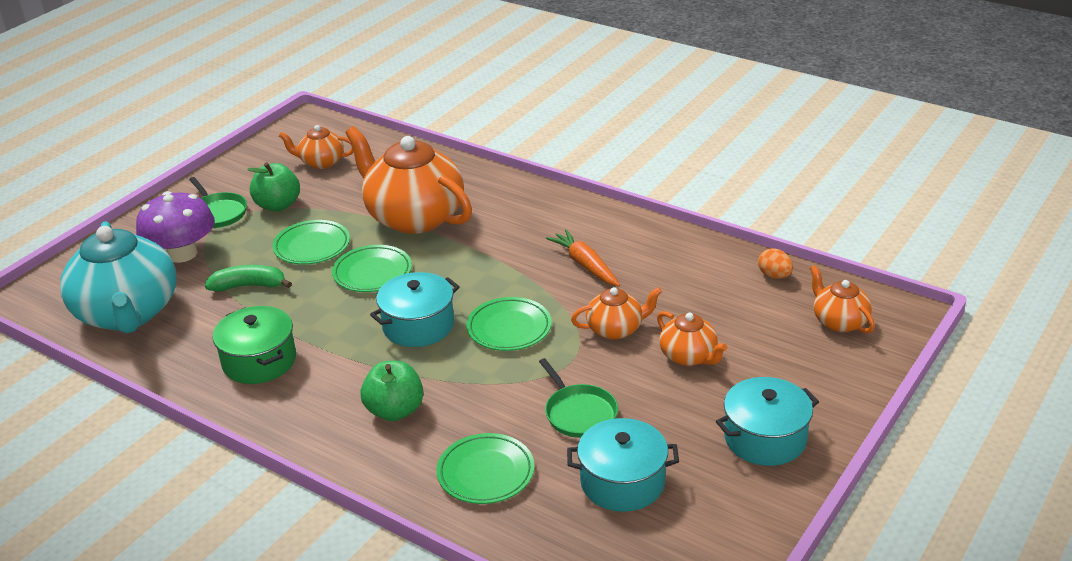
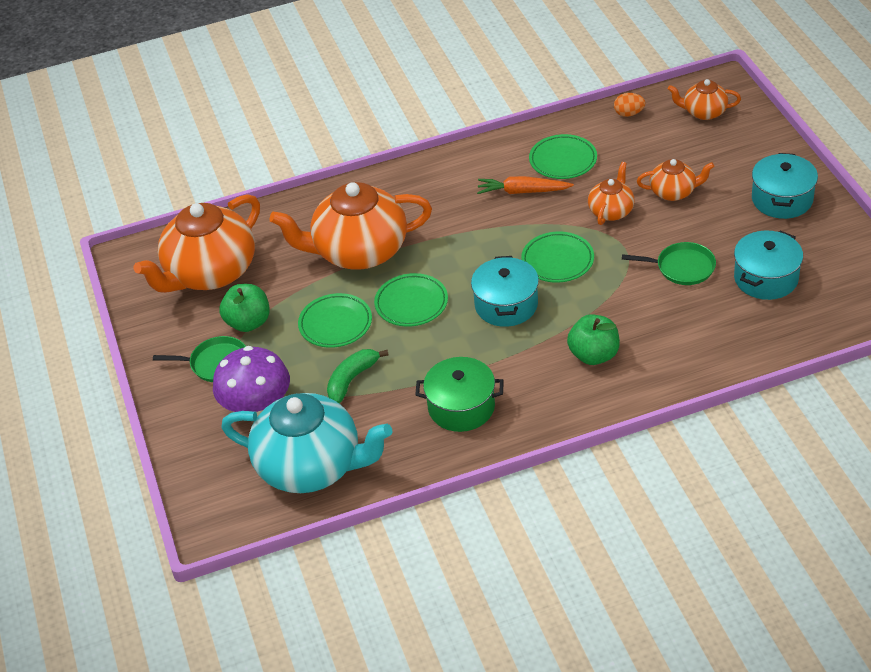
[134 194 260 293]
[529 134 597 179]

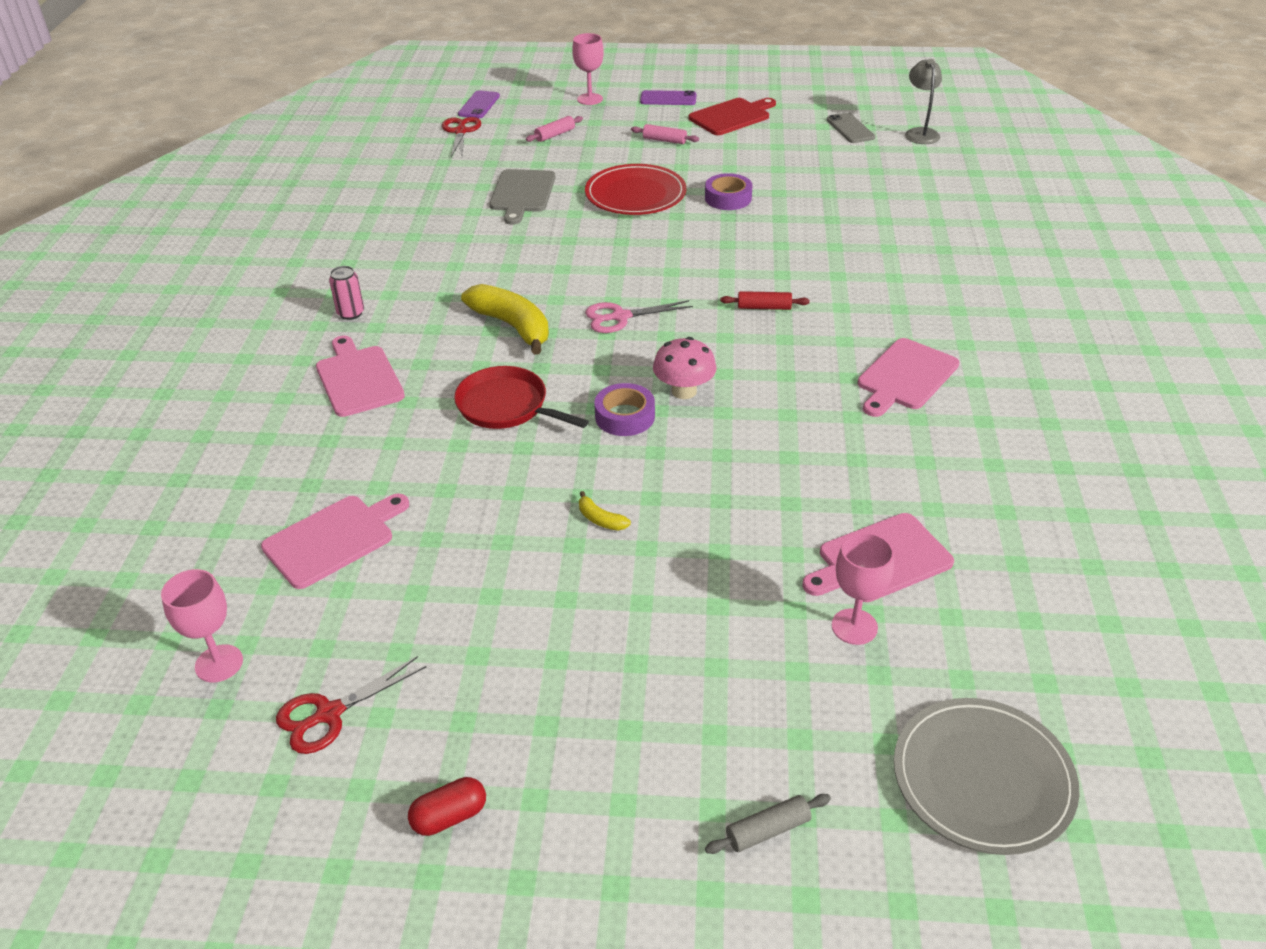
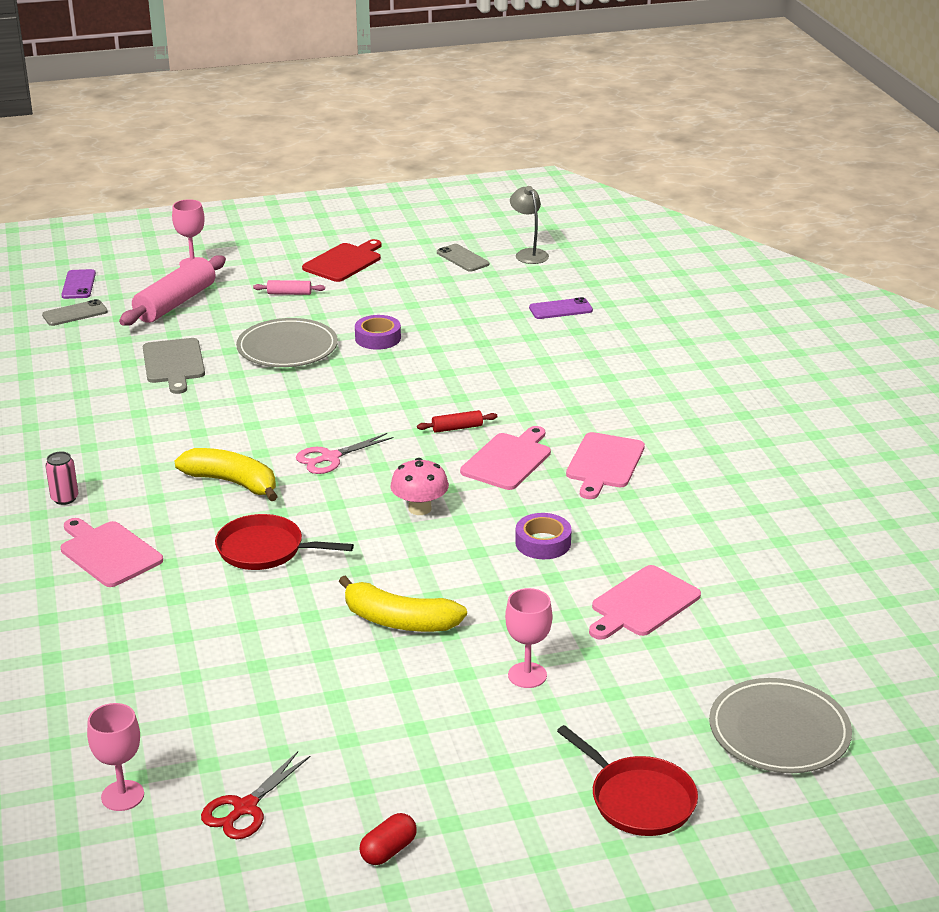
[529 297 593 319]
[119 255 226 326]
[42 299 108 326]
[236 318 338 367]
[515 513 572 559]
[338 575 467 632]
[460 426 551 490]
[505 588 552 688]
[557 725 698 836]

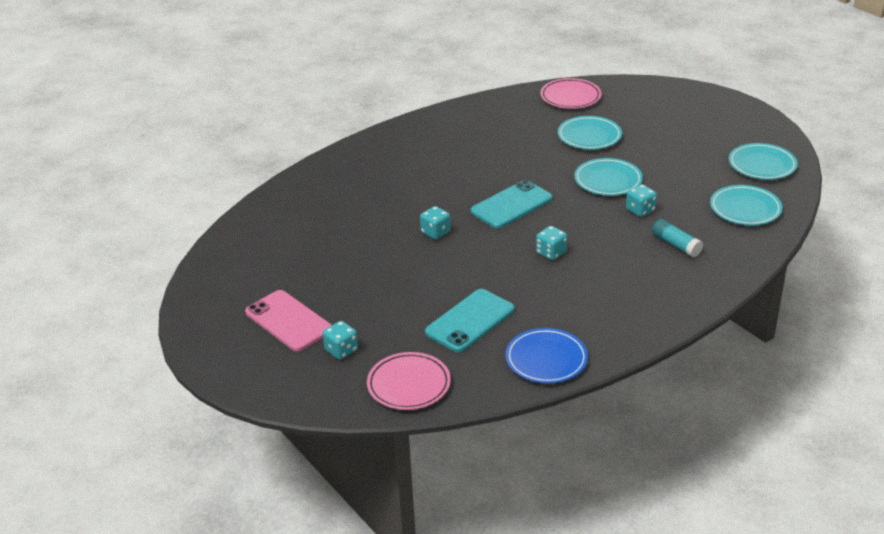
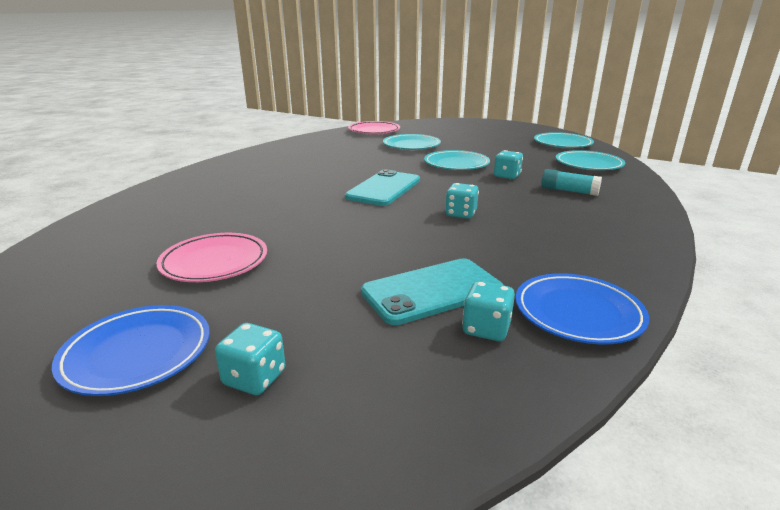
[462 281 515 341]
[361 258 503 325]
[52 305 210 396]
[156 233 267 282]

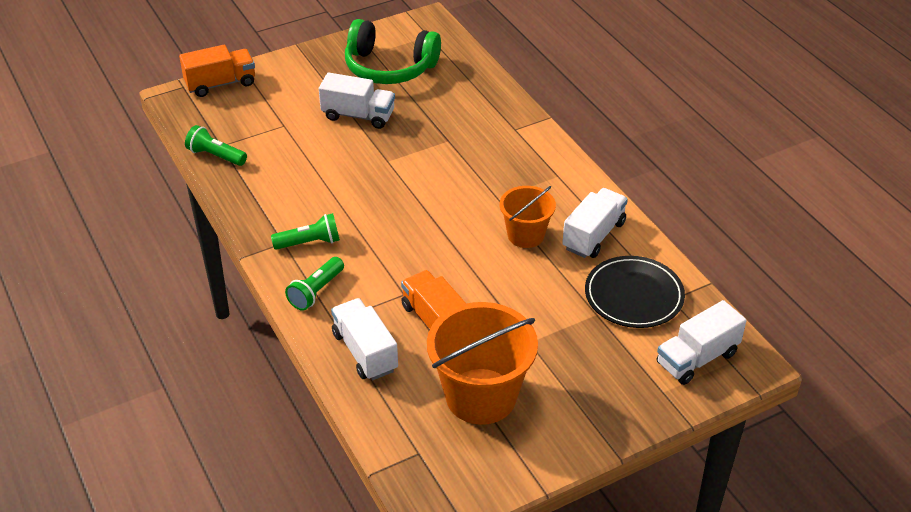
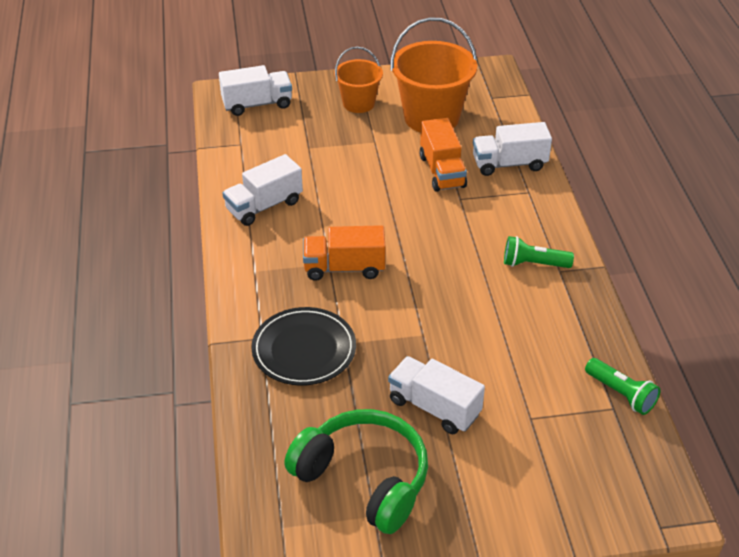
[303 225 385 281]
[334 47 383 113]
[251 307 356 386]
[285 257 344 311] (first image)
[473 122 552 176]

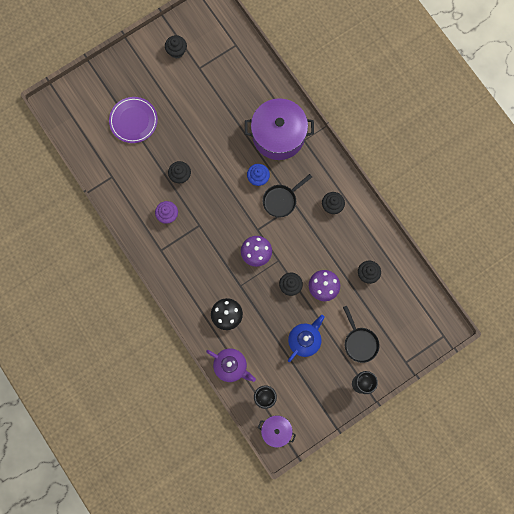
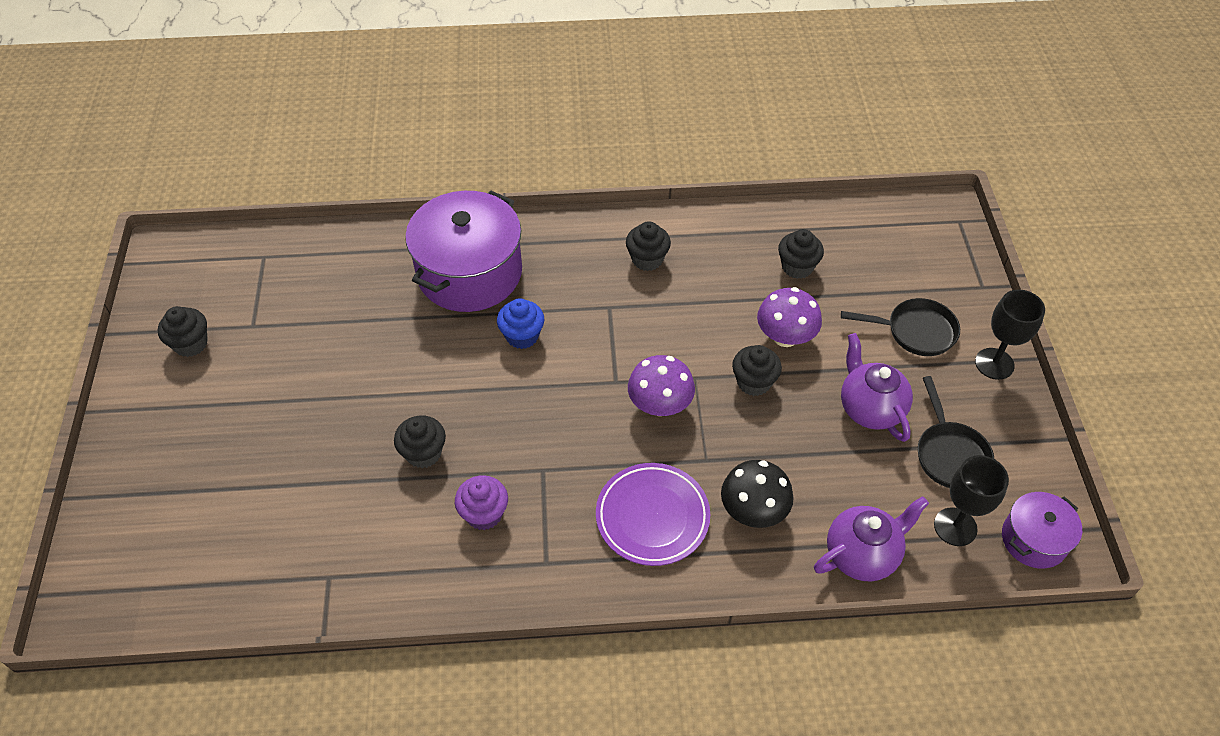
[596 463 710 566]
[918 376 994 488]
[841 333 913 442]

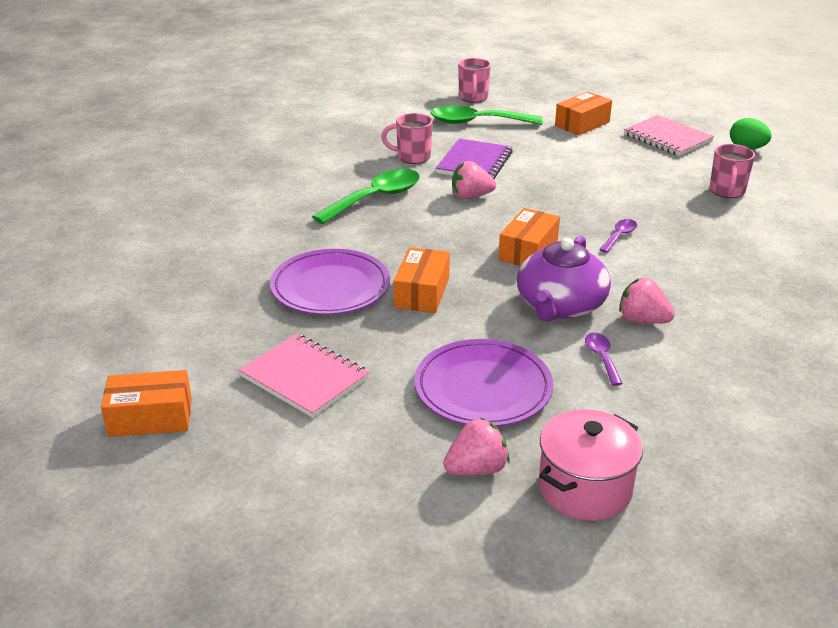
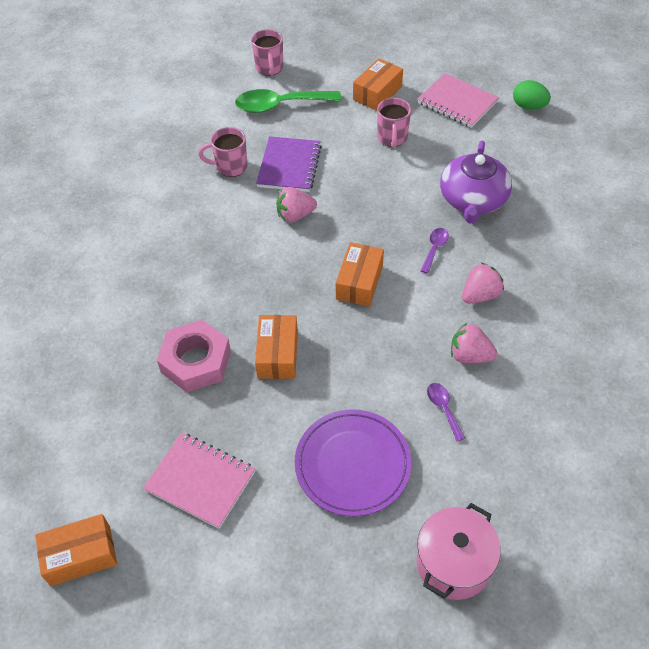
[377 98 411 148]
[312 169 420 224] (first image)
[440 141 512 224]
[157 320 231 392]
[462 262 504 304]

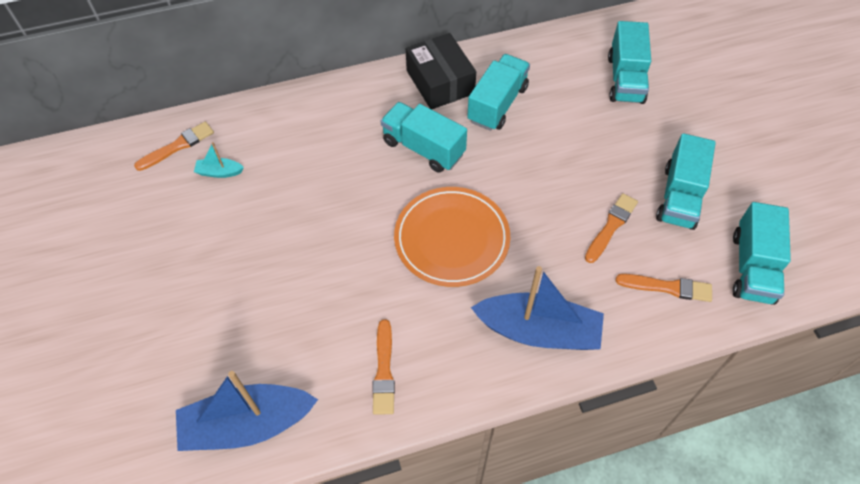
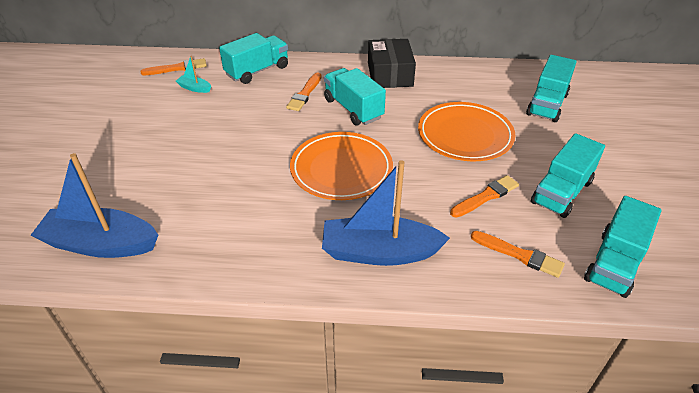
[219 33 288 84]
[322 160 450 266]
[286 73 322 111]
[418 102 515 161]

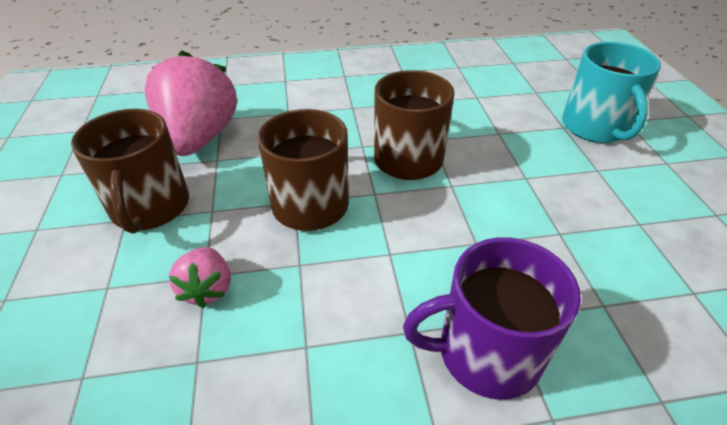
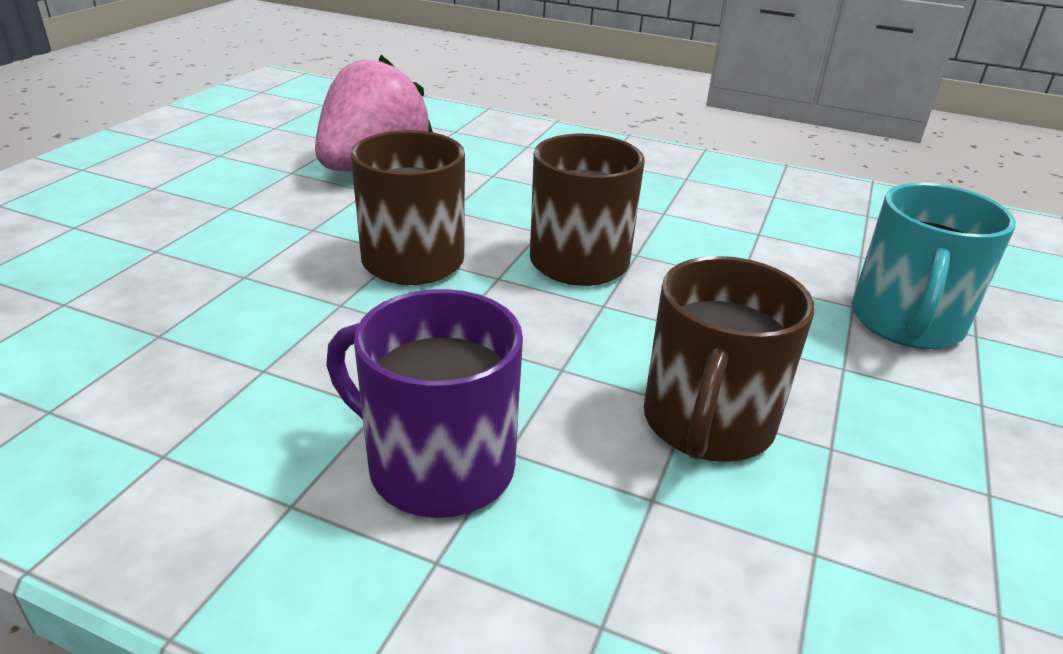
[644 256 815 462]
[169 247 231 308] (first image)

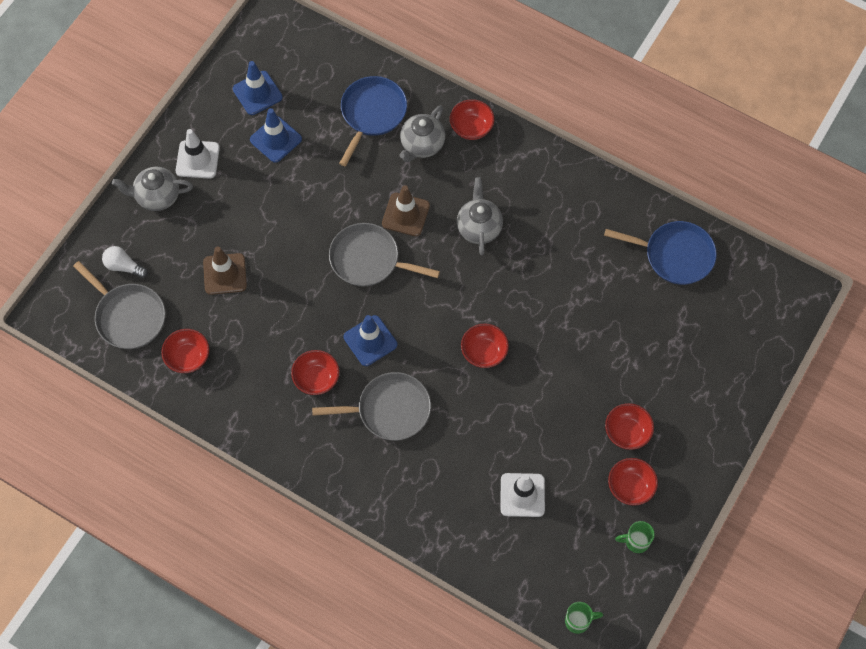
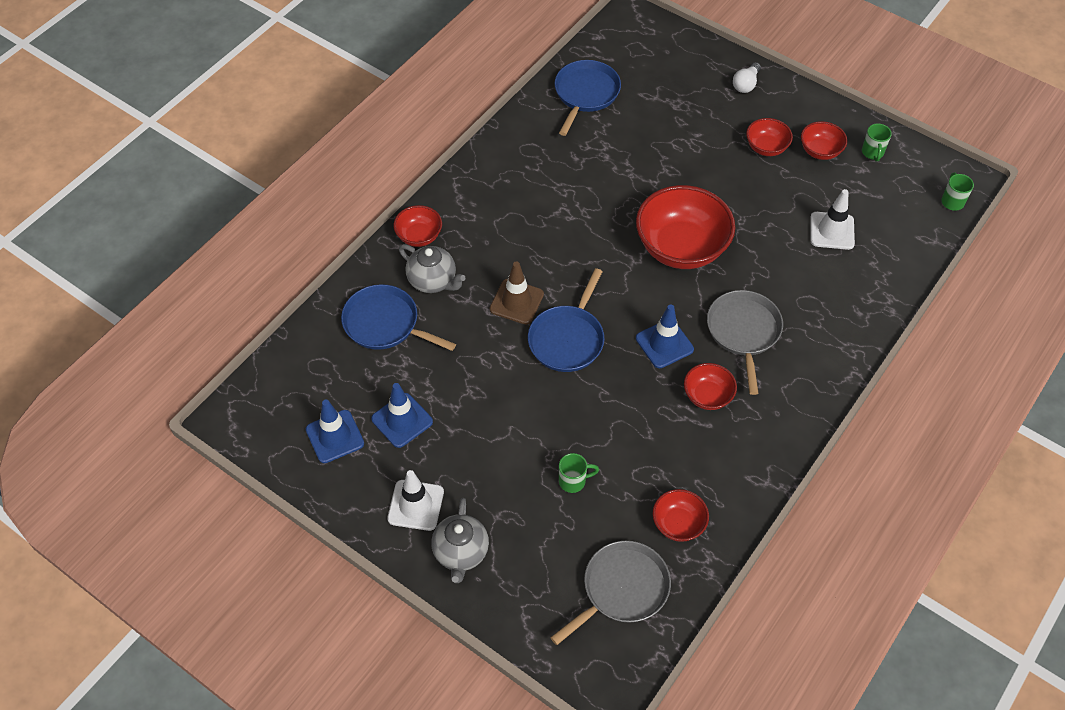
[457 177 503 255] (first image)
[528 268 604 372]
[733 62 761 93]
[559 453 599 493]
[636 185 735 269]

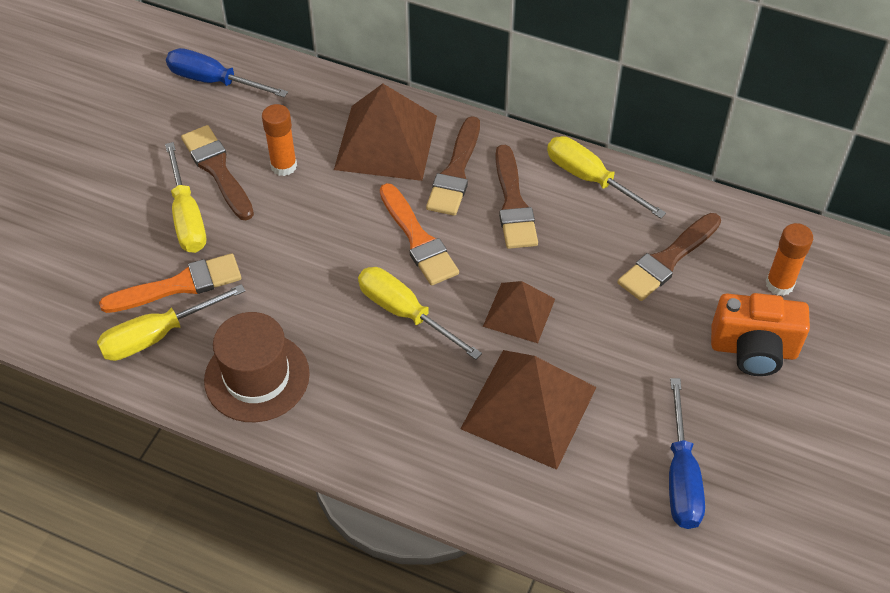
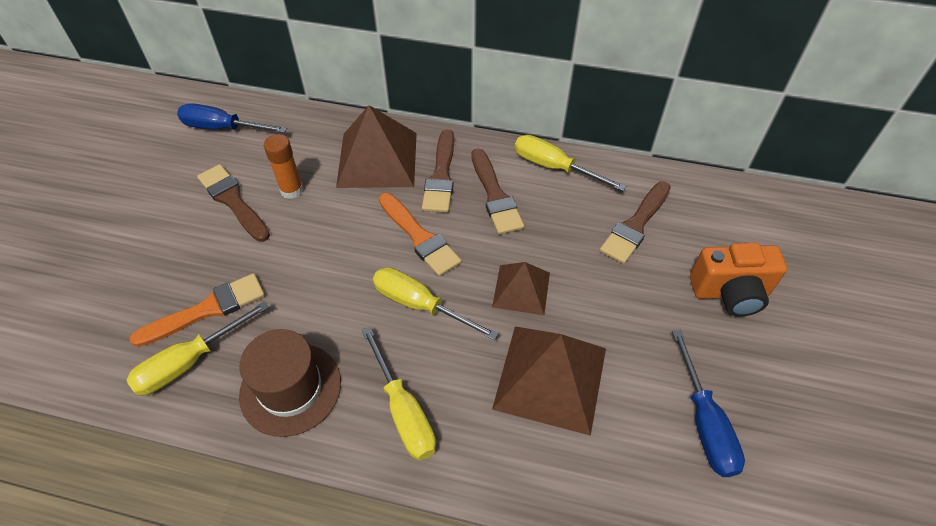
[362 326 436 461]
[766 223 813 296] (first image)

